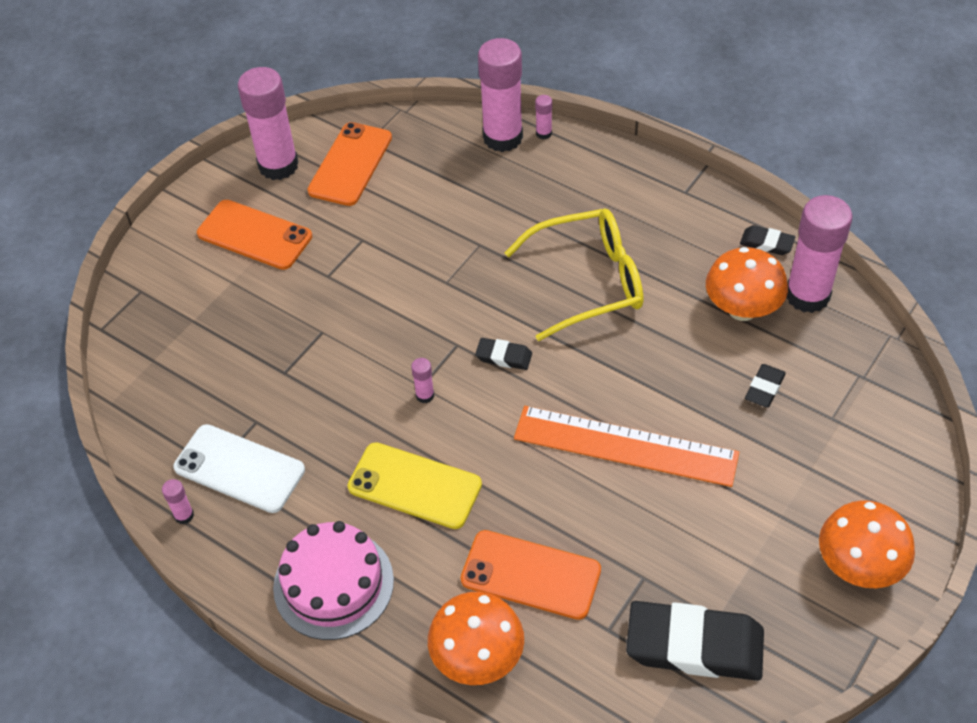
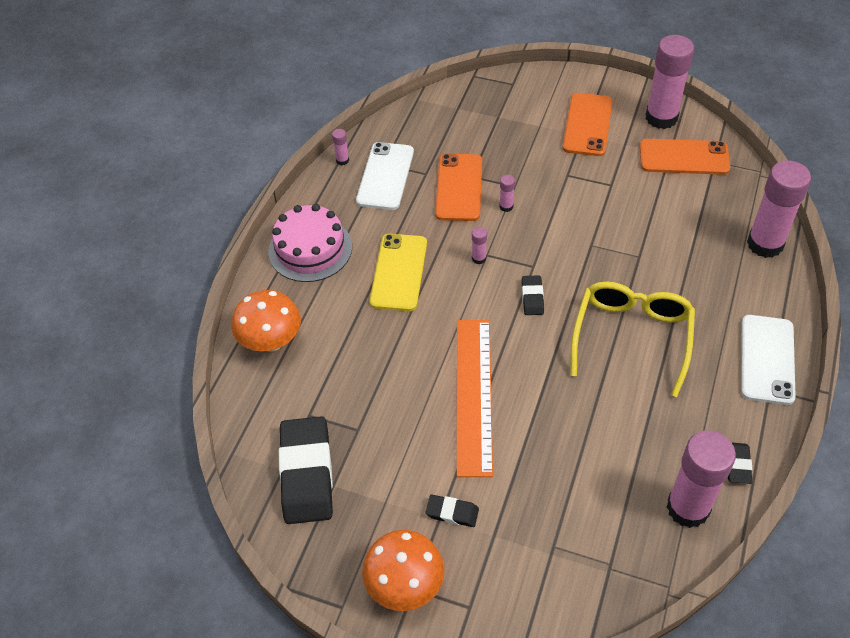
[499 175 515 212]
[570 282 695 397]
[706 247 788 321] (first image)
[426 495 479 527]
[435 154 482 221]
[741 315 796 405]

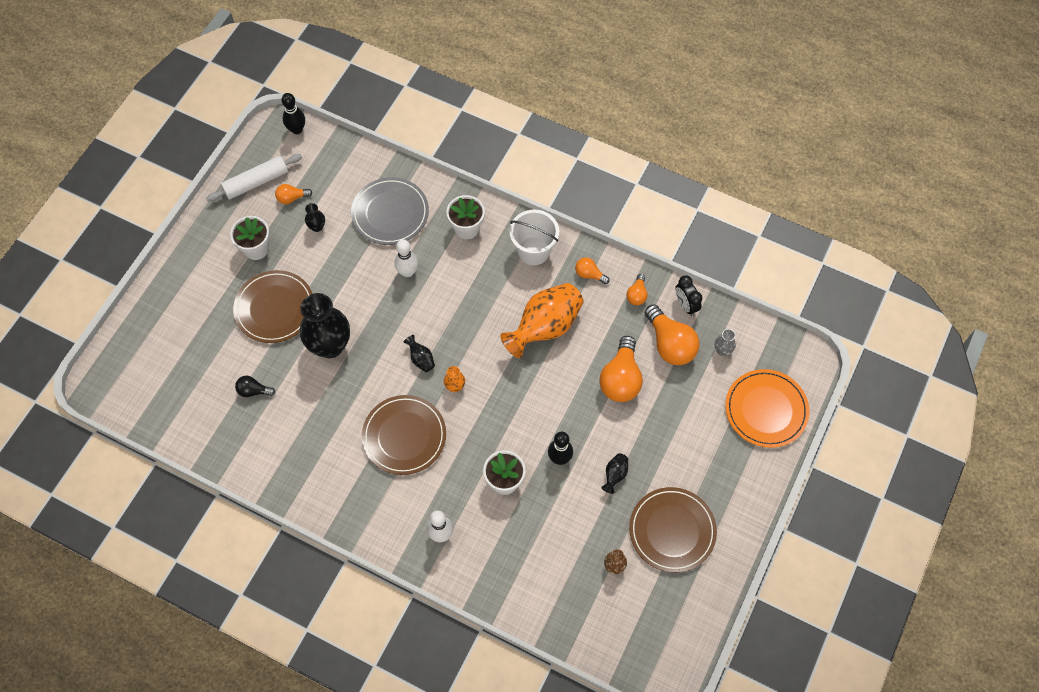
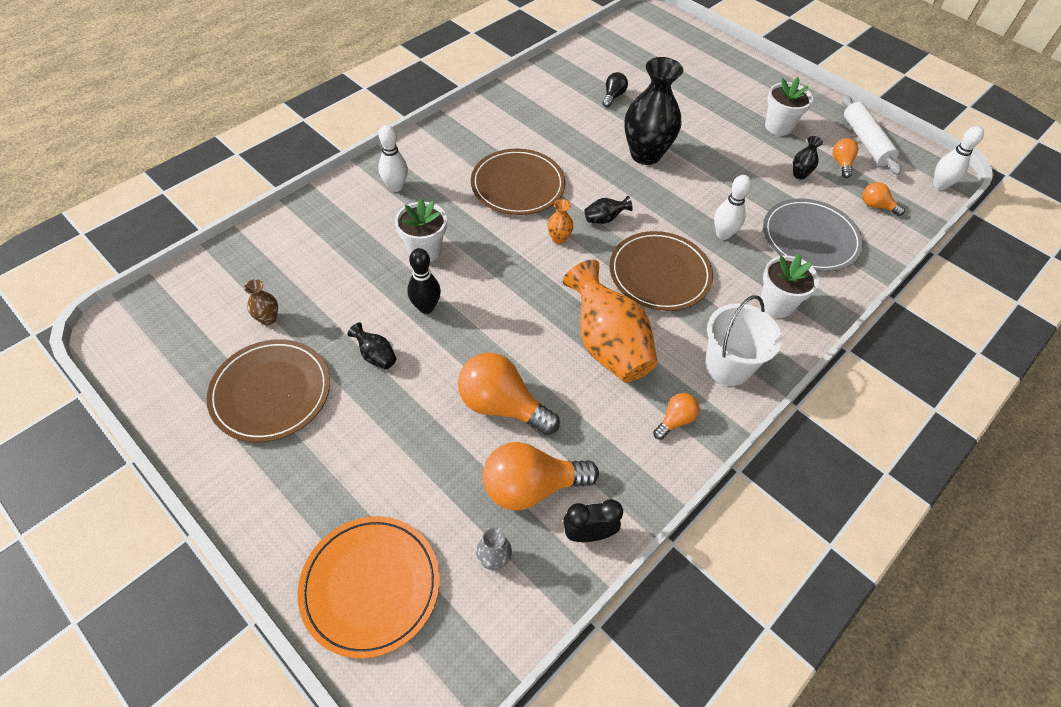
[933 126 984 190]
[610 231 713 311]
[862 182 905 216]

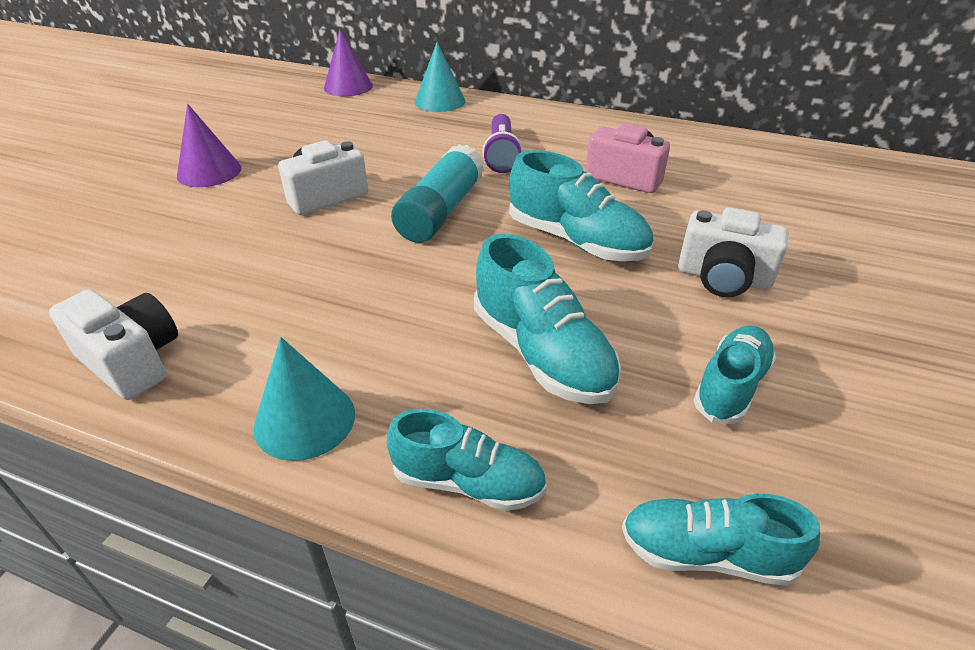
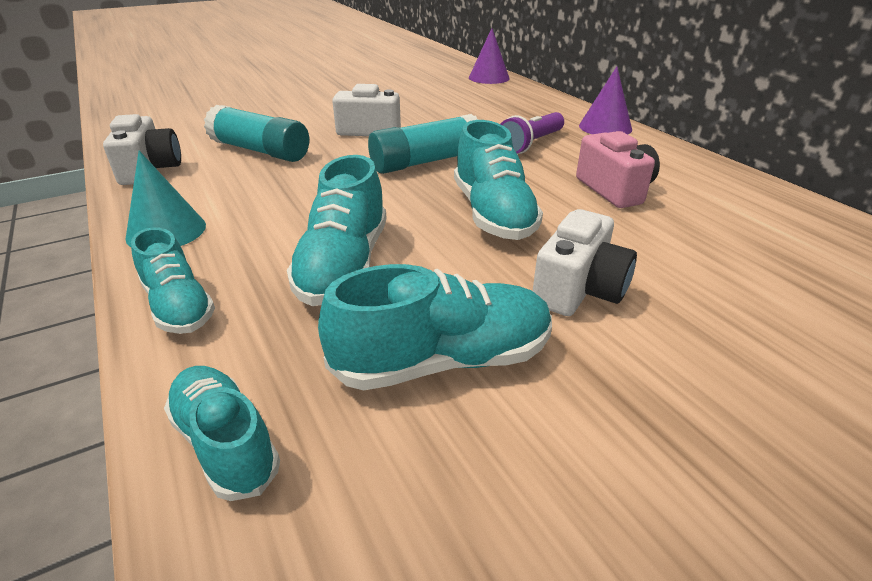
[415 42 465 112] (first image)
[579 66 632 134]
[533 209 637 316]
[318 264 552 391]
[204 105 309 162]

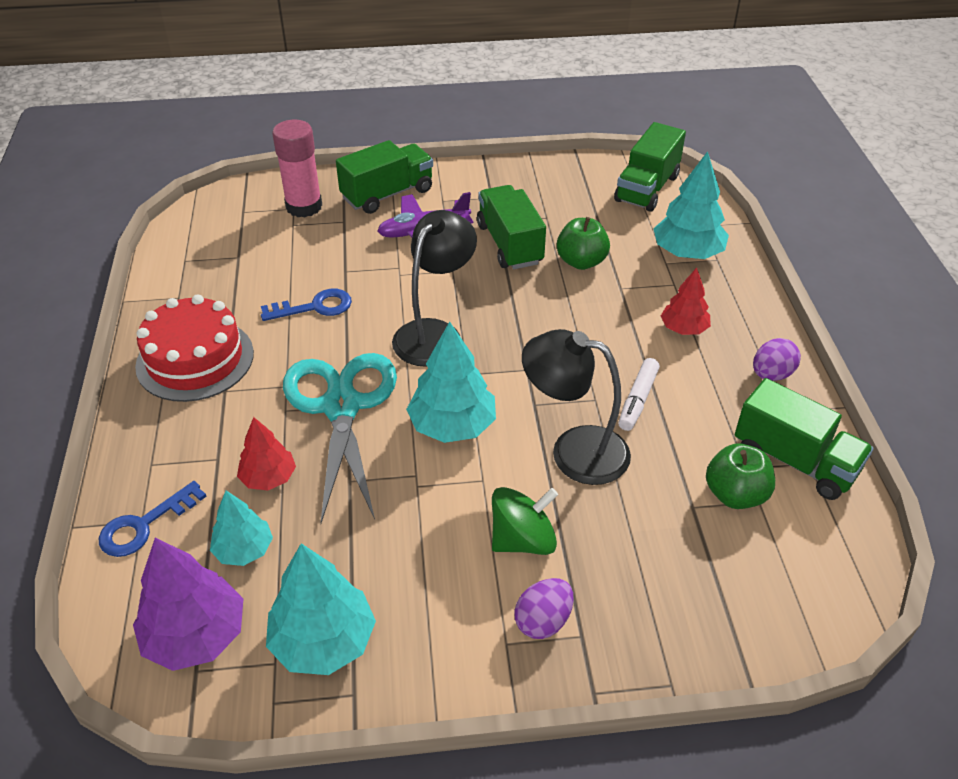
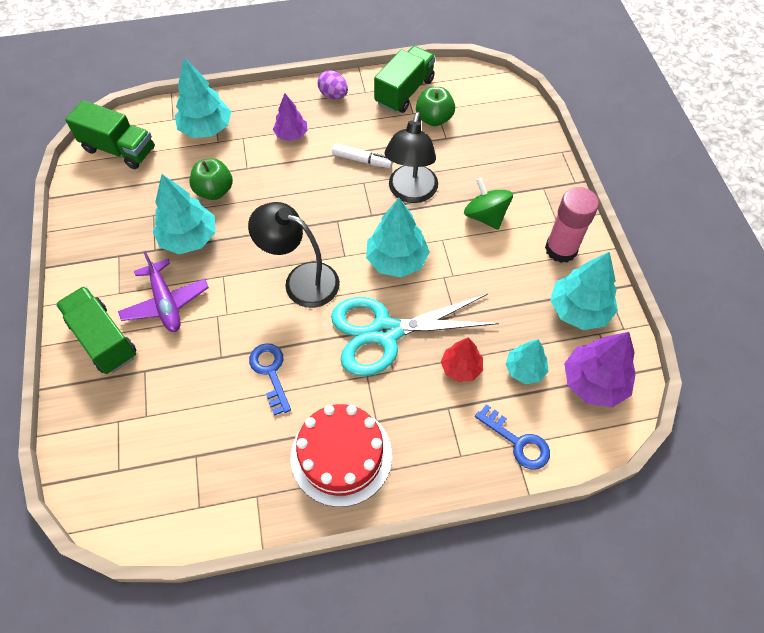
[545 187 599 263]
[153 174 215 254]
[273 93 308 141]
[514 578 574 639] (first image)

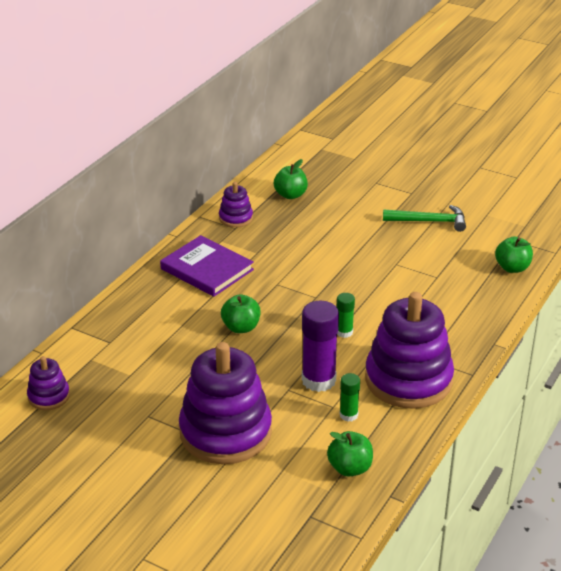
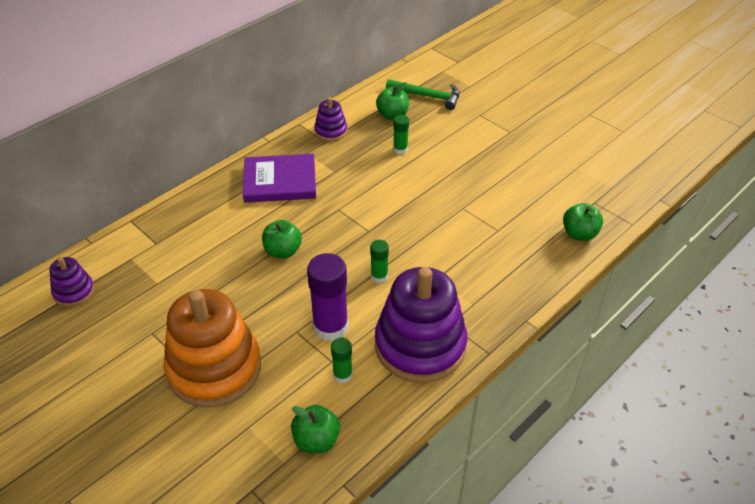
[386 79 460 110]
[243 154 316 203]
[164 289 261 408]
[393 115 409 154]

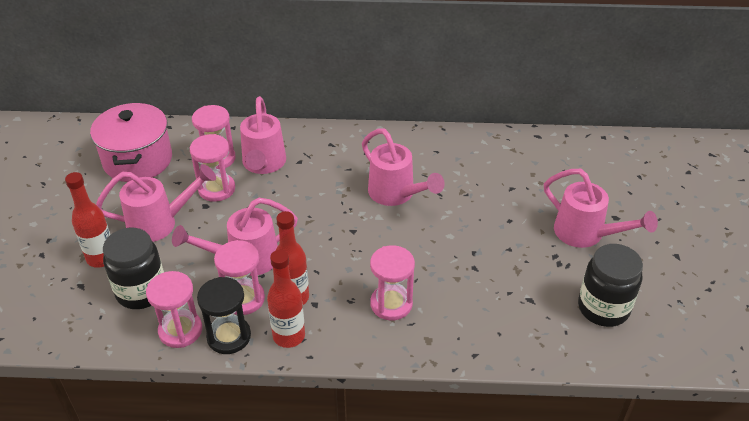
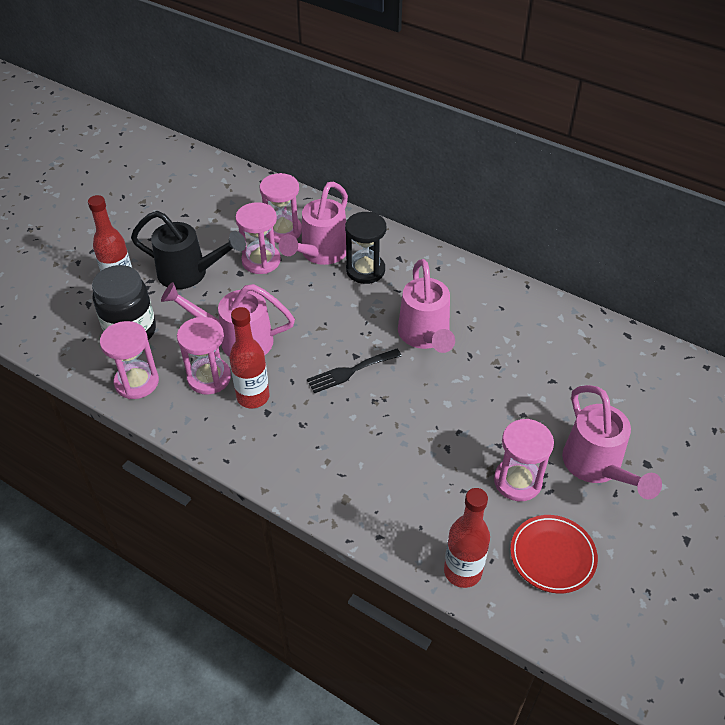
[90 103 172 182] (first image)
[131 211 246 289]
[510 515 598 593]
[494 419 554 501]
[444 488 490 588]
[345 212 386 284]
[307 349 402 393]

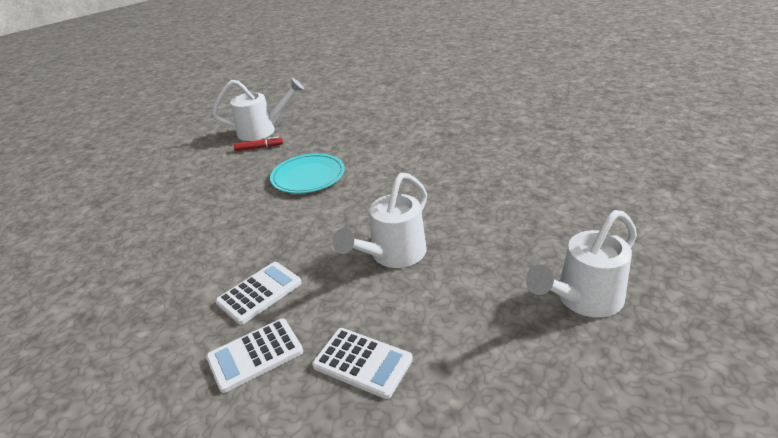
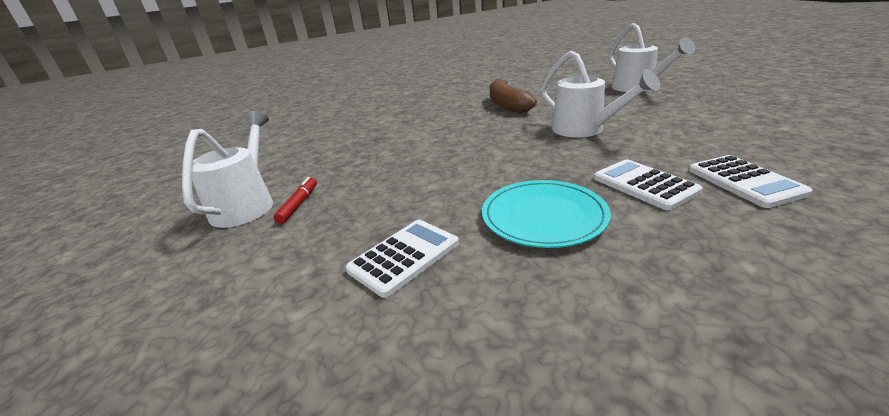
[482 180 611 248]
[346 220 459 298]
[490 79 537 113]

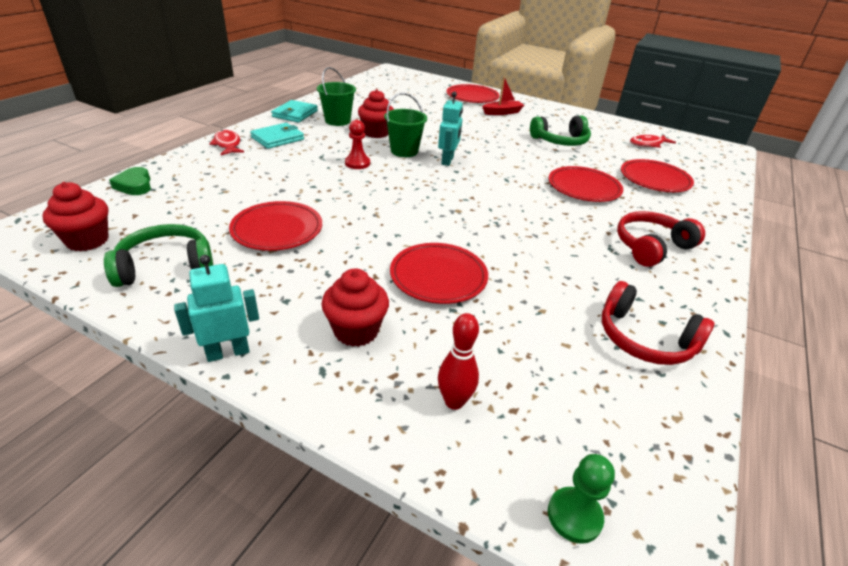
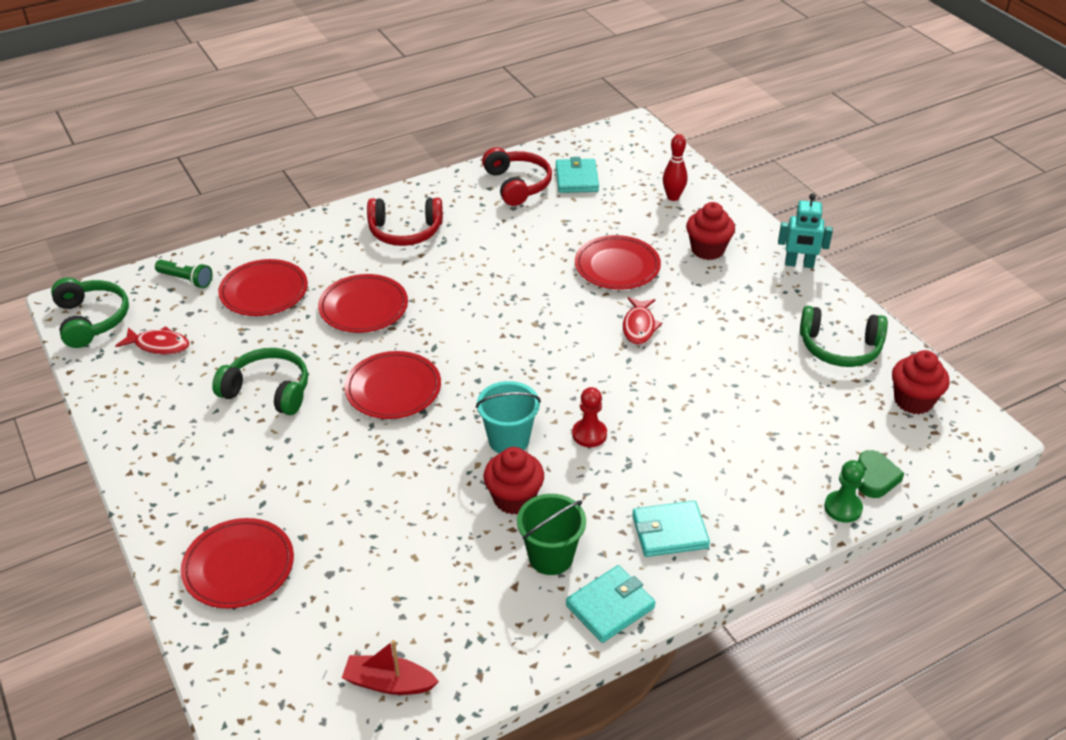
[342 640 439 695]
[438 91 463 166] (first image)
[476 381 541 453]
[623 297 662 345]
[344 351 441 419]
[824 460 865 523]
[556 157 599 193]
[155 260 213 288]
[51 277 129 348]

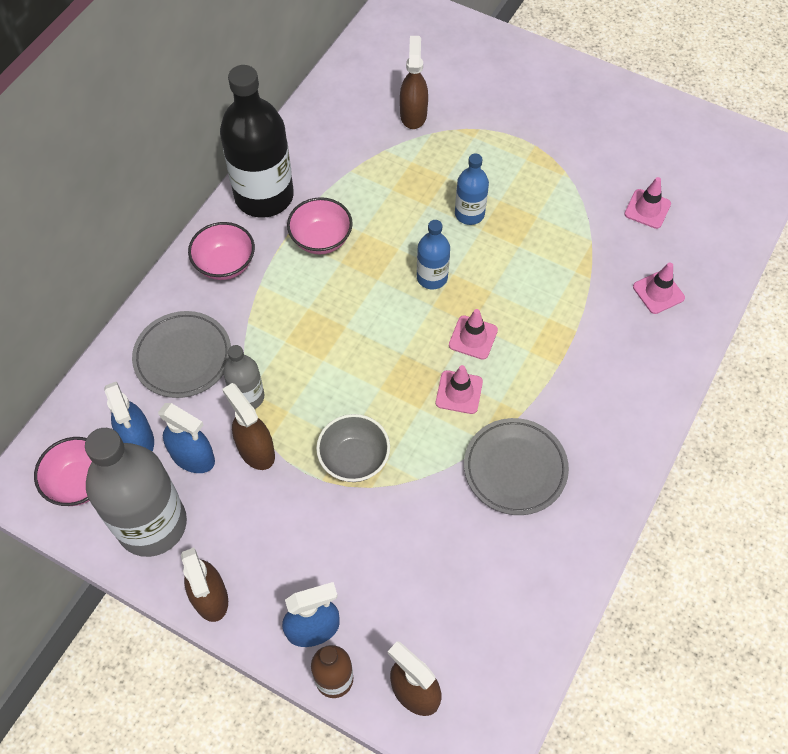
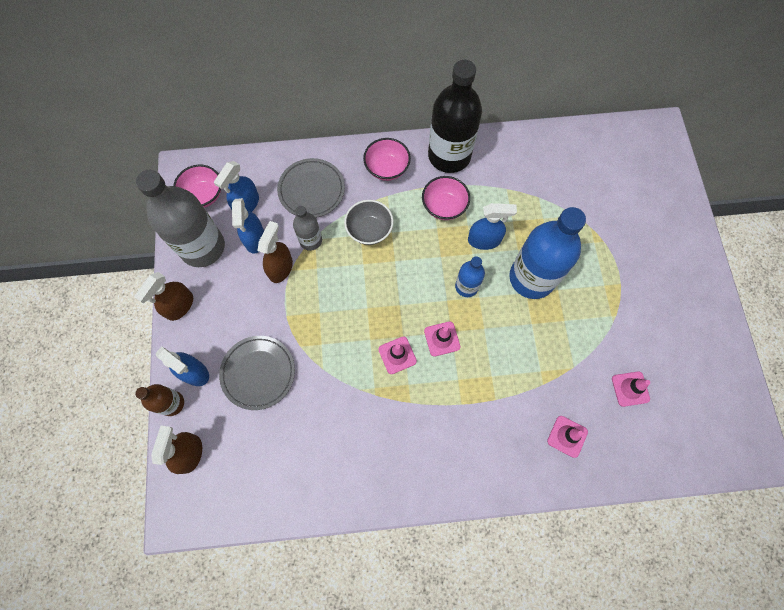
[400 36 428 129] (first image)
[509 207 586 299]
[344 200 394 245]
[219 336 295 410]
[468 203 517 250]

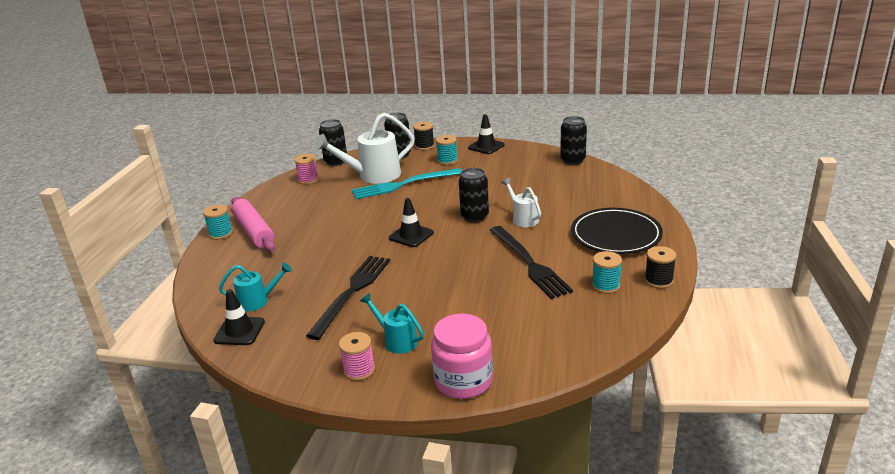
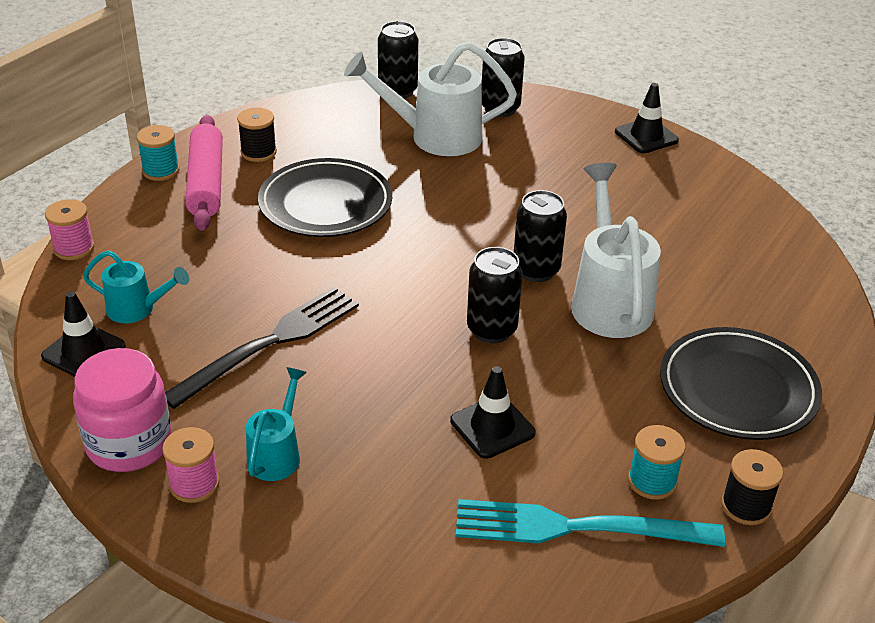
[467 247 523 343]
[237 107 277 162]
[436 135 458 165] (first image)
[45 199 94 260]
[456 499 725 547]
[571 163 661 338]
[450 366 535 459]
[490 226 573 299] (first image)
[246 367 307 481]
[73 348 172 472]
[258 158 392 237]

